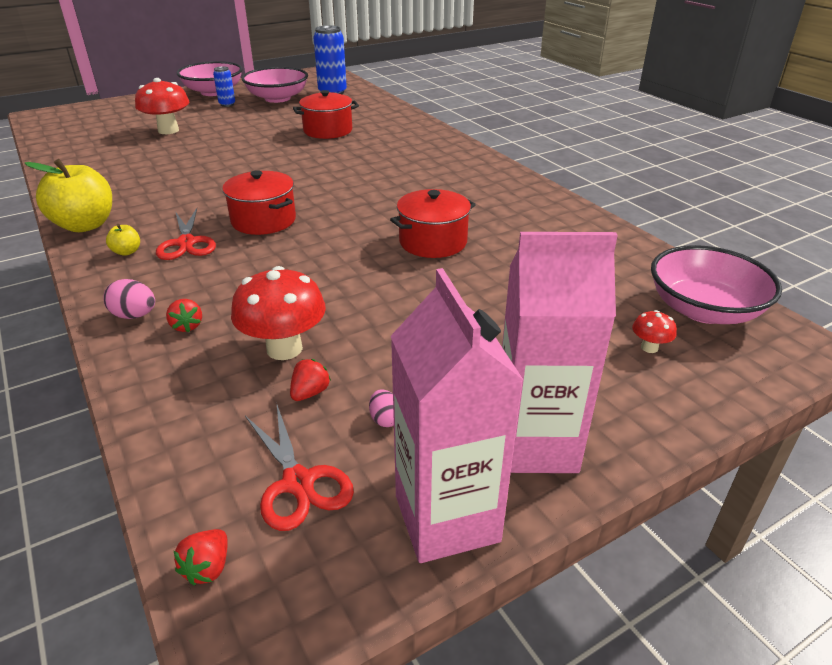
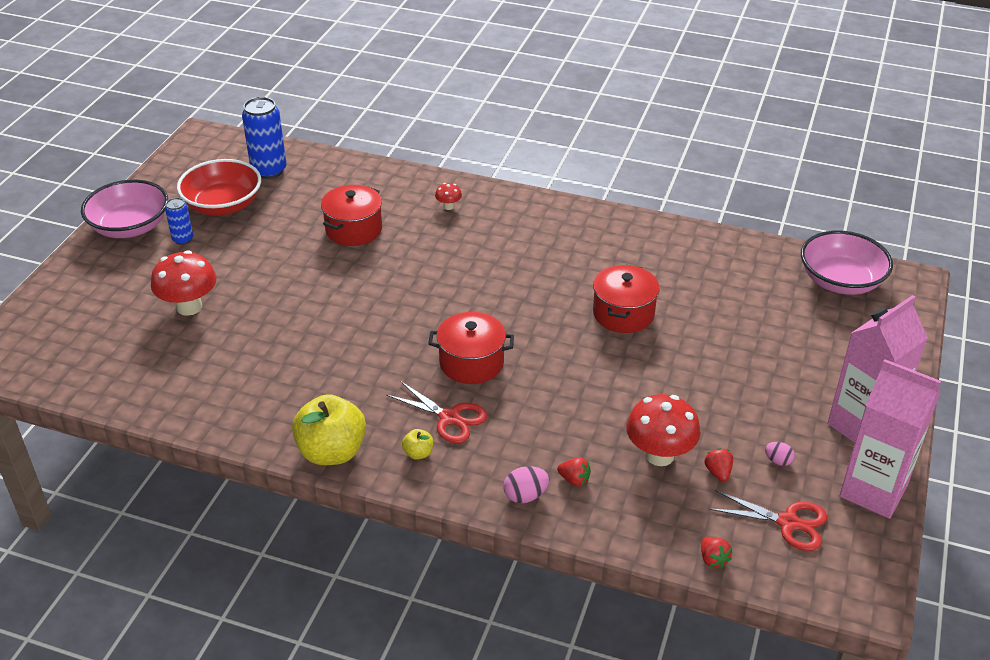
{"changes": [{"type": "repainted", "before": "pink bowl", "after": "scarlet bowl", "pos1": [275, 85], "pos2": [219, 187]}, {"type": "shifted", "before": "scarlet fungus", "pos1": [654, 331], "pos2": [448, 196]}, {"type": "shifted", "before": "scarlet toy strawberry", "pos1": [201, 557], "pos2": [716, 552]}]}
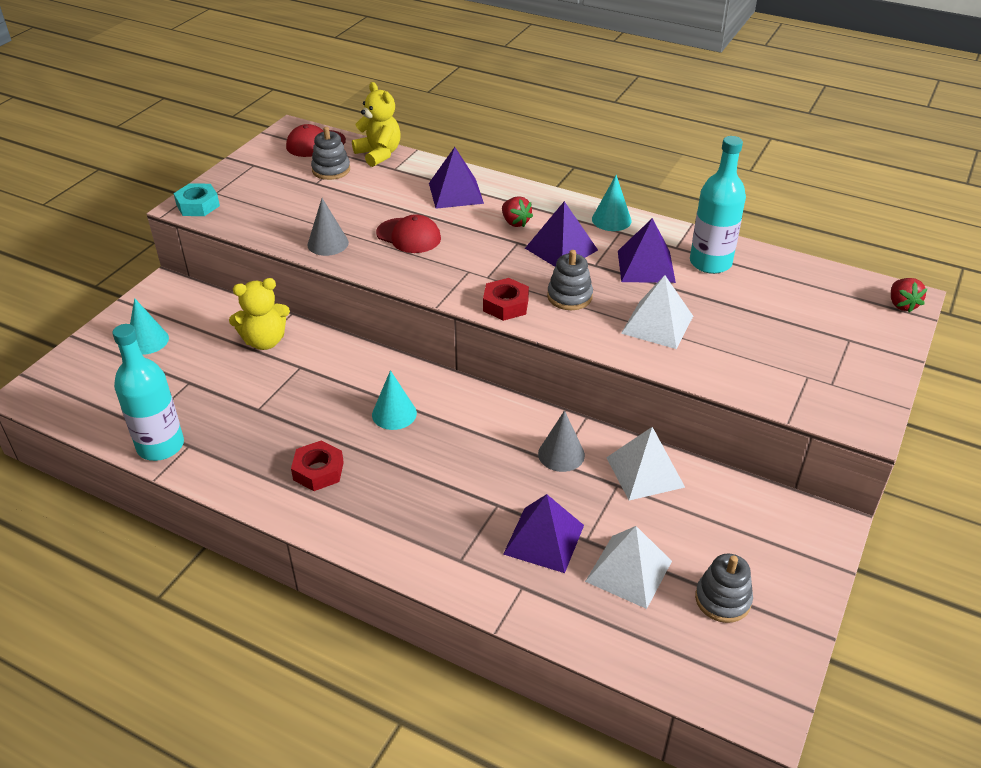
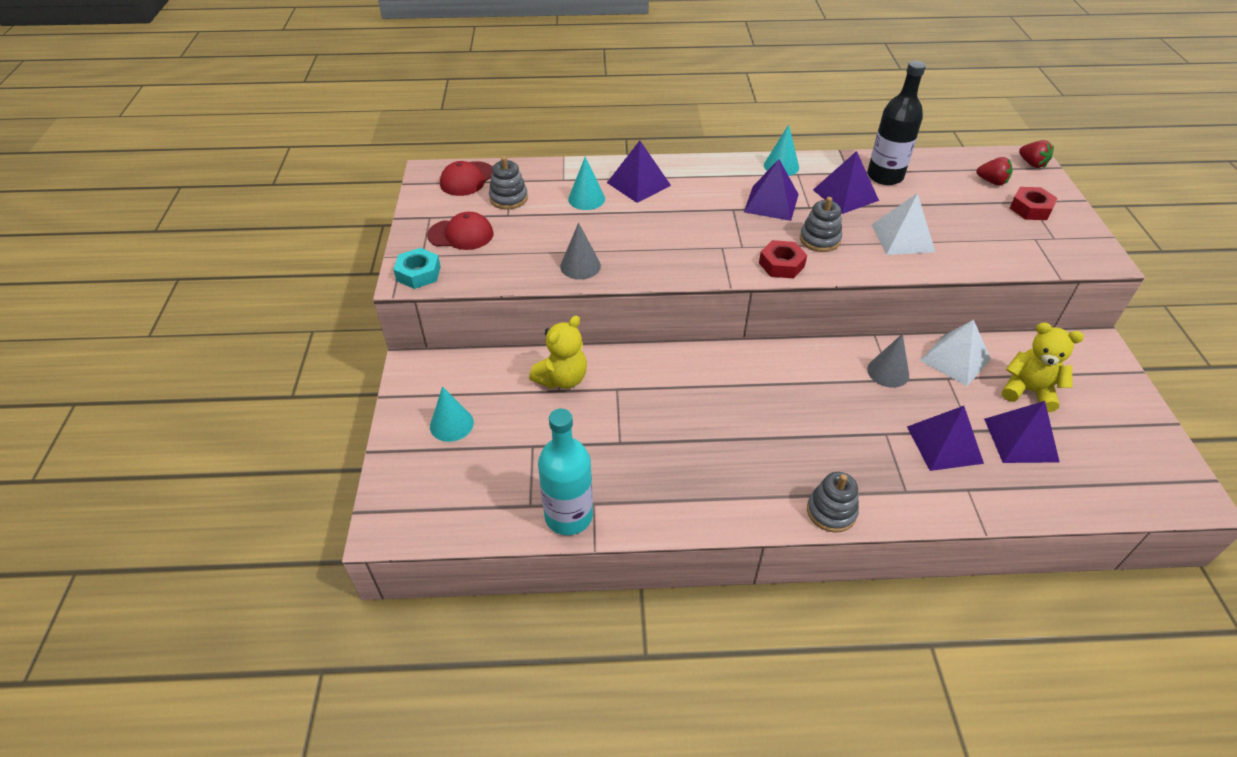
{"changes": [{"type": "shifted", "before": "scarlet cap", "pos1": [408, 233], "pos2": [460, 231]}, {"type": "shifted", "before": "teal cone", "pos1": [394, 400], "pos2": [586, 183]}, {"type": "shifted", "before": "grey stacking rings", "pos1": [724, 588], "pos2": [833, 502]}, {"type": "repainted", "before": "teal flask", "after": "ebony flask", "pos1": [718, 205], "pos2": [896, 123]}, {"type": "shifted", "before": "scarlet toy strawberry", "pos1": [517, 211], "pos2": [994, 171]}, {"type": "repainted", "before": "pure white pyramid shape", "after": "violet pyramid shape", "pos1": [628, 567], "pos2": [1021, 432]}, {"type": "shifted", "before": "bright yellow teddy", "pos1": [376, 124], "pos2": [1043, 367]}, {"type": "shifted", "before": "scarlet hexagon nut", "pos1": [317, 465], "pos2": [1034, 203]}]}
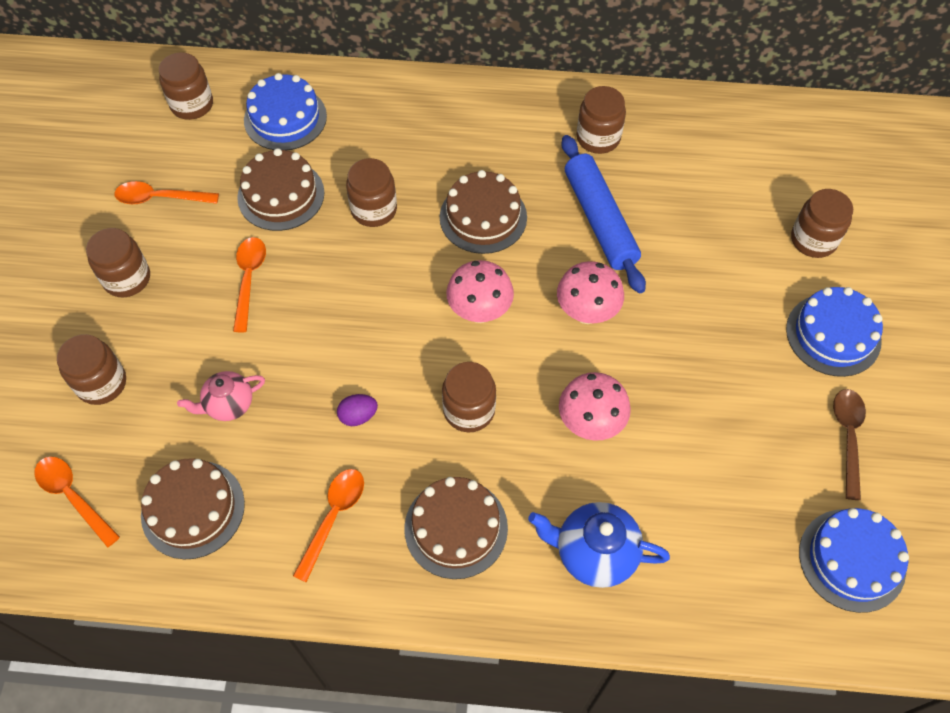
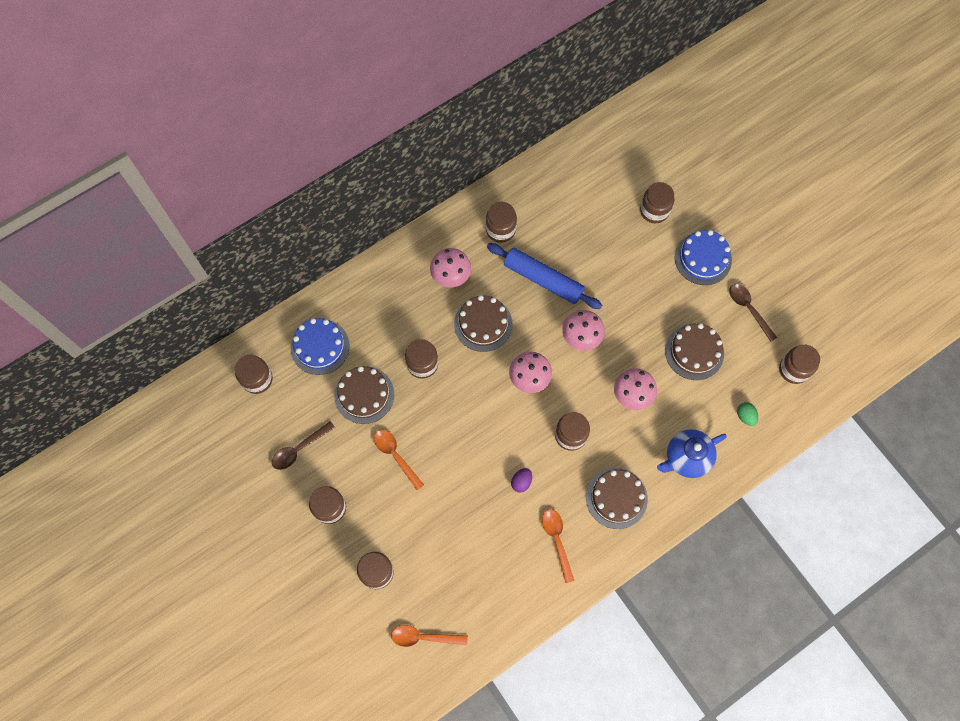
{"changes": [{"type": "repainted", "before": "orange-coloured teaspoon", "after": "dark brown teaspoon", "pos1": [166, 192], "pos2": [303, 445]}, {"type": "new", "after": "pink fungus", "pos2": [450, 267]}, {"type": "shifted", "before": "dark brown cake", "pos1": [193, 508], "pos2": [694, 351]}, {"type": "new", "after": "leaf-green toy egg", "pos2": [747, 414]}, {"type": "swapped", "before": "royal blue cake", "after": "dark brown jar", "pos1": [854, 560], "pos2": [799, 364]}, {"type": "gone", "before": "pink china teapot", "pos1": [221, 396]}]}
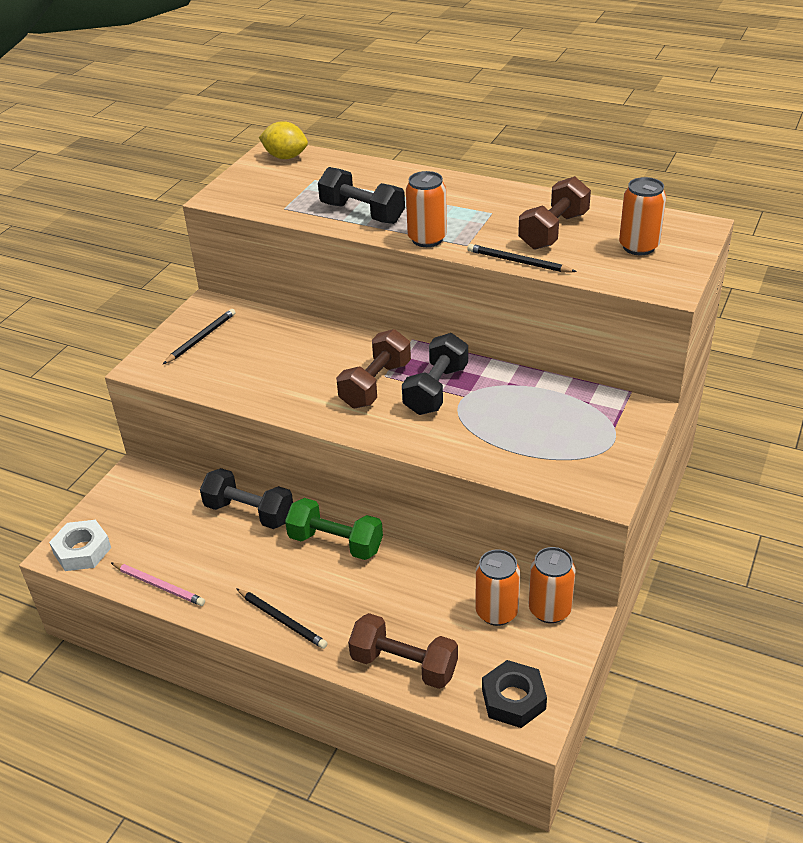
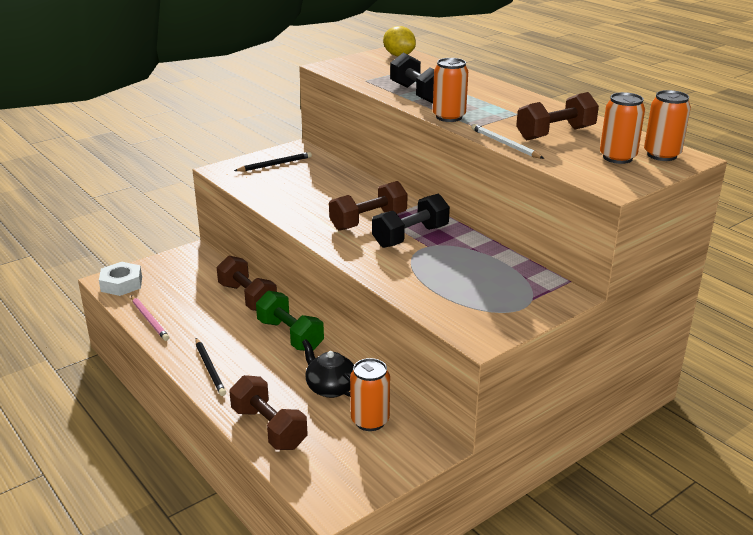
{"changes": [{"type": "repainted", "before": "ebony dumbbell", "after": "dark brown dumbbell", "pos1": [246, 498], "pos2": [247, 283]}, {"type": "new", "after": "ebony china teapot", "pos2": [328, 368]}, {"type": "repainted", "before": "ebony pencil", "after": "pure white pencil", "pos1": [522, 258], "pos2": [507, 141]}, {"type": "shifted", "before": "orange-coloured tin", "pos1": [552, 585], "pos2": [667, 125]}, {"type": "gone", "before": "ebony hexagon nut", "pos1": [514, 694]}]}
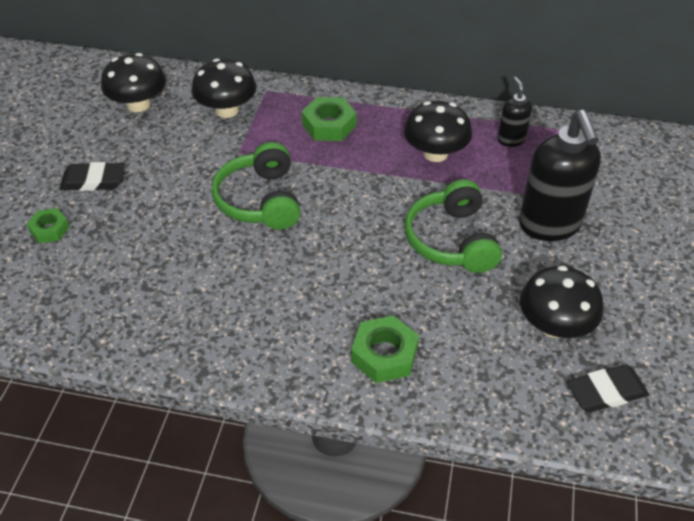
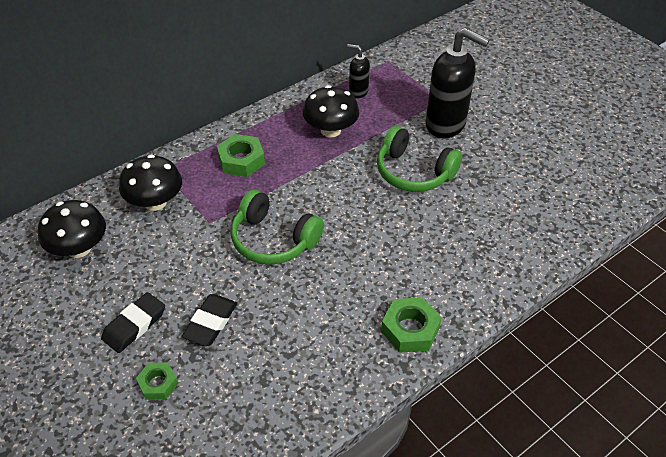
{"changes": [{"type": "shifted", "before": "ebony gum eraser", "pos1": [608, 388], "pos2": [209, 320]}, {"type": "shifted", "before": "leaf-green hexagon nut", "pos1": [385, 349], "pos2": [411, 325]}, {"type": "gone", "before": "ebony fungus", "pos1": [561, 302]}]}
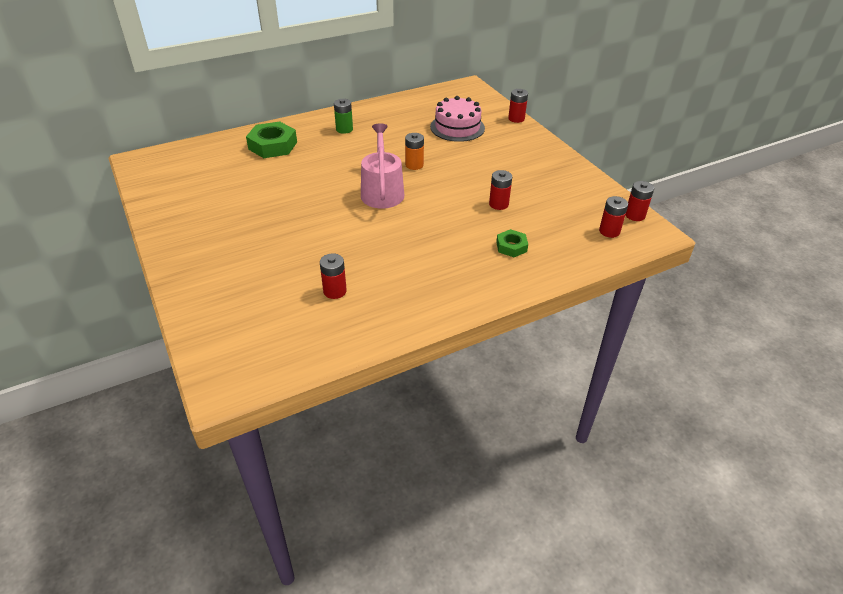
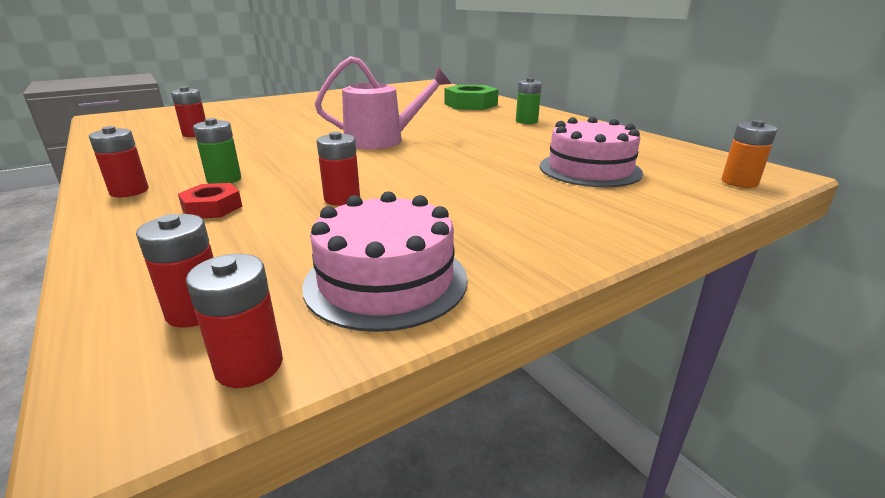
{"changes": [{"type": "shifted", "before": "scarlet power cell", "pos1": [518, 106], "pos2": [119, 161]}, {"type": "repainted", "before": "leaf-green hexagon nut", "after": "scarlet hexagon nut", "pos1": [512, 243], "pos2": [210, 200]}, {"type": "new", "after": "leaf-green power cell", "pos2": [217, 151]}, {"type": "new", "after": "pink cake", "pos2": [385, 261]}, {"type": "shifted", "before": "orange-coloured power cell", "pos1": [414, 151], "pos2": [749, 154]}]}
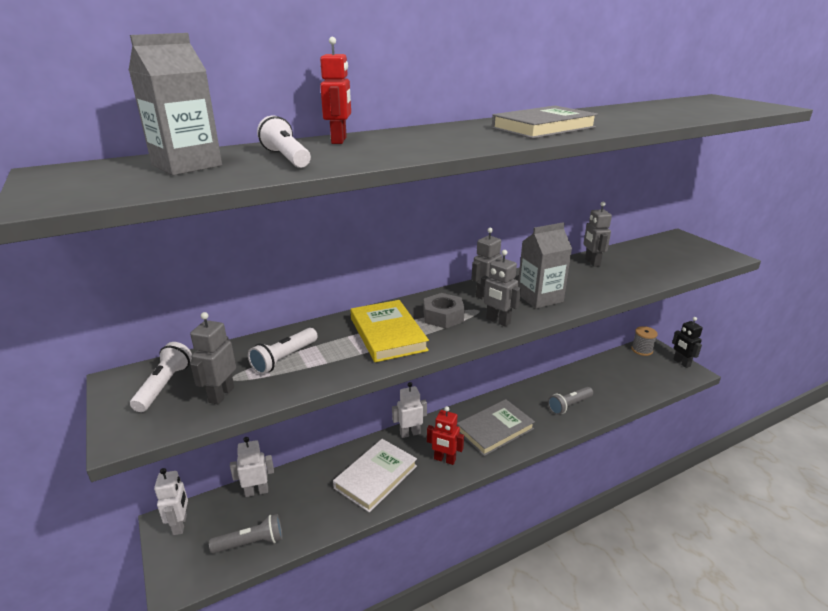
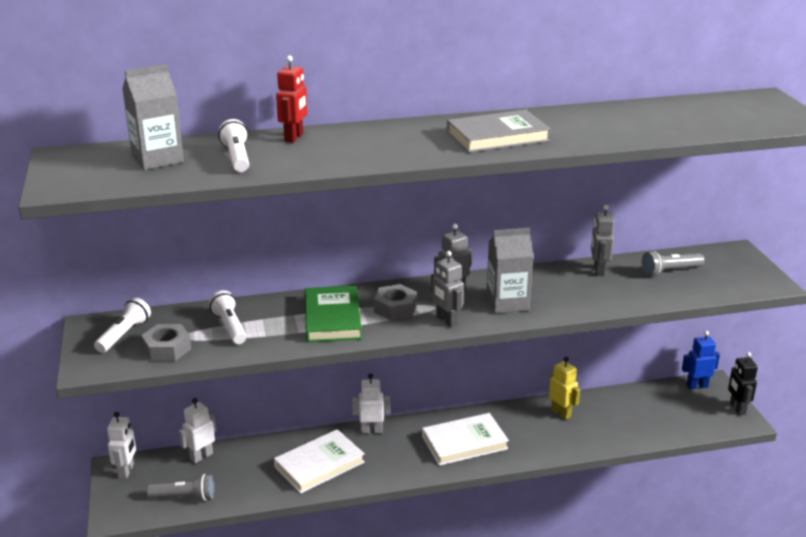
{"changes": [{"type": "swapped", "before": "grey robot figure", "after": "grey hexagon nut", "pos1": [213, 358], "pos2": [166, 342]}, {"type": "rotated", "before": "pure white robot figure", "pos1": [252, 467], "pos2": [197, 430], "turn": -45}, {"type": "rotated", "before": "pure white torch", "pos1": [283, 351], "pos2": [227, 317], "turn": 105}, {"type": "repainted", "before": "bright yellow book", "after": "leaf-green book", "pos1": [389, 331], "pos2": [333, 314]}, {"type": "repainted", "before": "grey book", "after": "pure white book", "pos1": [496, 427], "pos2": [465, 439]}, {"type": "new", "after": "bright yellow robot figure", "pos2": [564, 388]}, {"type": "shifted", "before": "grey torch", "pos1": [570, 401], "pos2": [673, 263]}, {"type": "swapped", "before": "grey reel of thread", "after": "royal blue robot figure", "pos1": [644, 341], "pos2": [701, 360]}, {"type": "gone", "before": "scarlet robot figure", "pos1": [445, 435]}]}
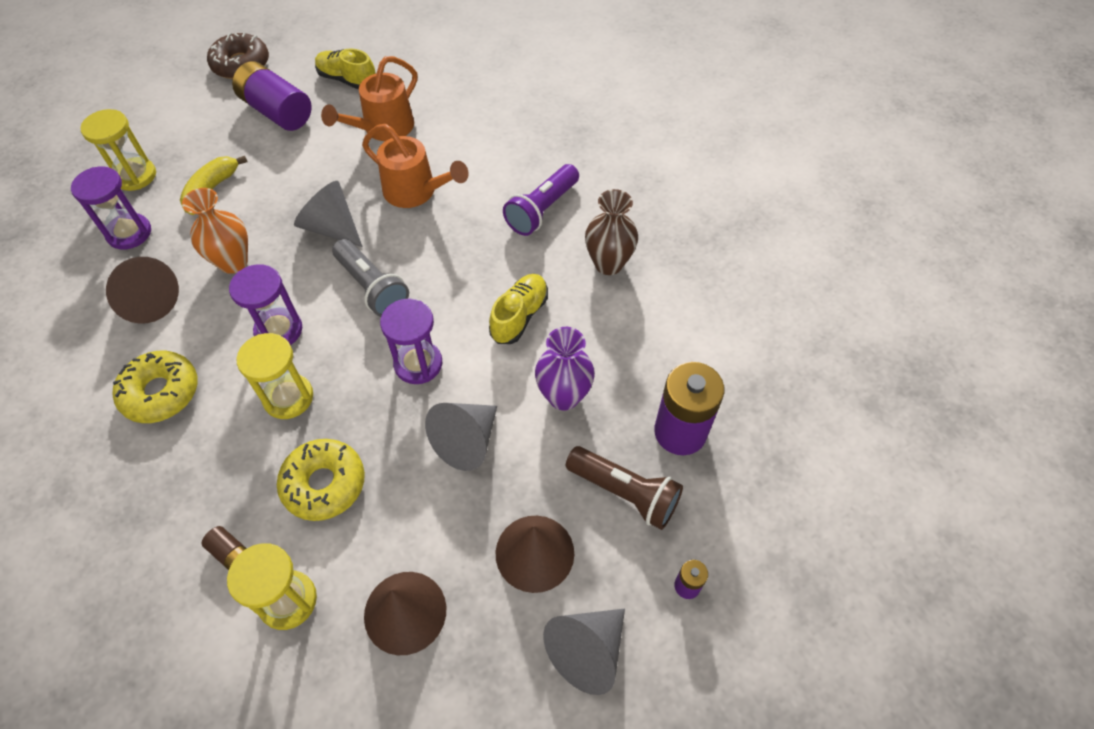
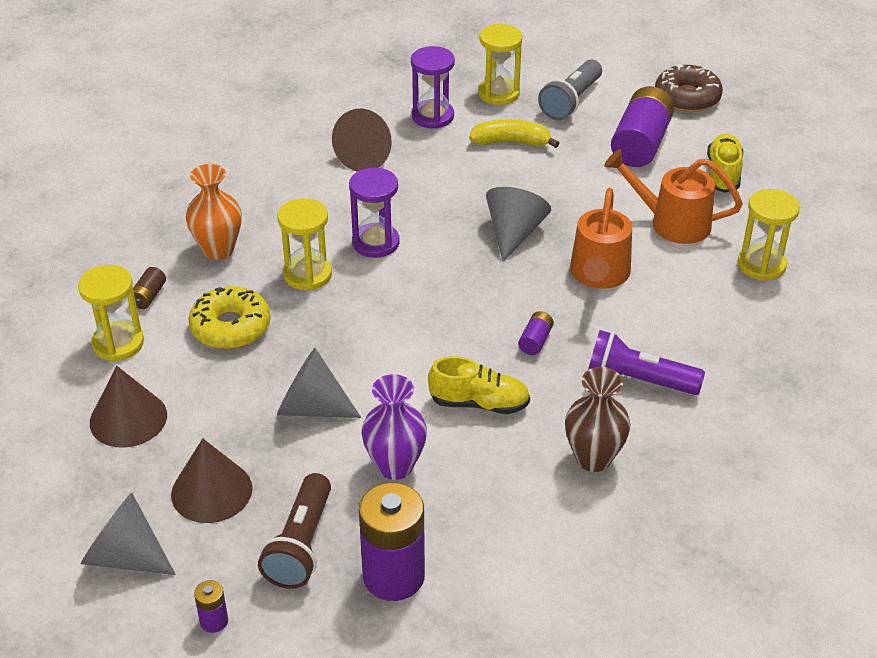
{"changes": [{"type": "shifted", "before": "orange-coloured vase", "pos1": [215, 231], "pos2": [214, 212]}, {"type": "new", "after": "violet power cell", "pos2": [536, 333]}, {"type": "shifted", "before": "grey torch", "pos1": [370, 278], "pos2": [570, 89]}, {"type": "new", "after": "bright yellow sand timer", "pos2": [769, 234]}, {"type": "gone", "before": "bright yellow glazed donut", "pos1": [155, 387]}, {"type": "gone", "before": "violet sand timer", "pos1": [411, 341]}]}
